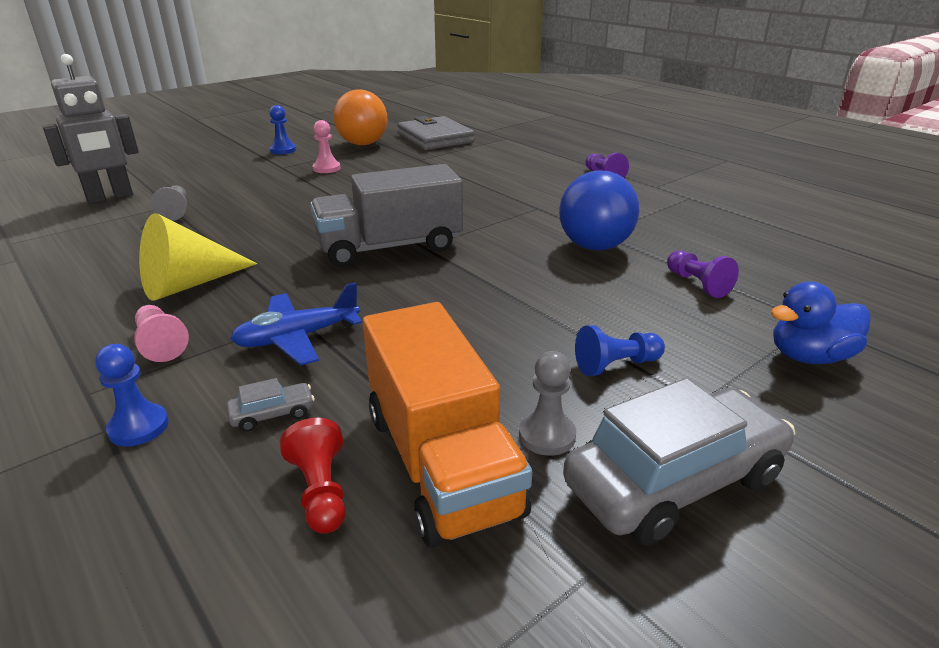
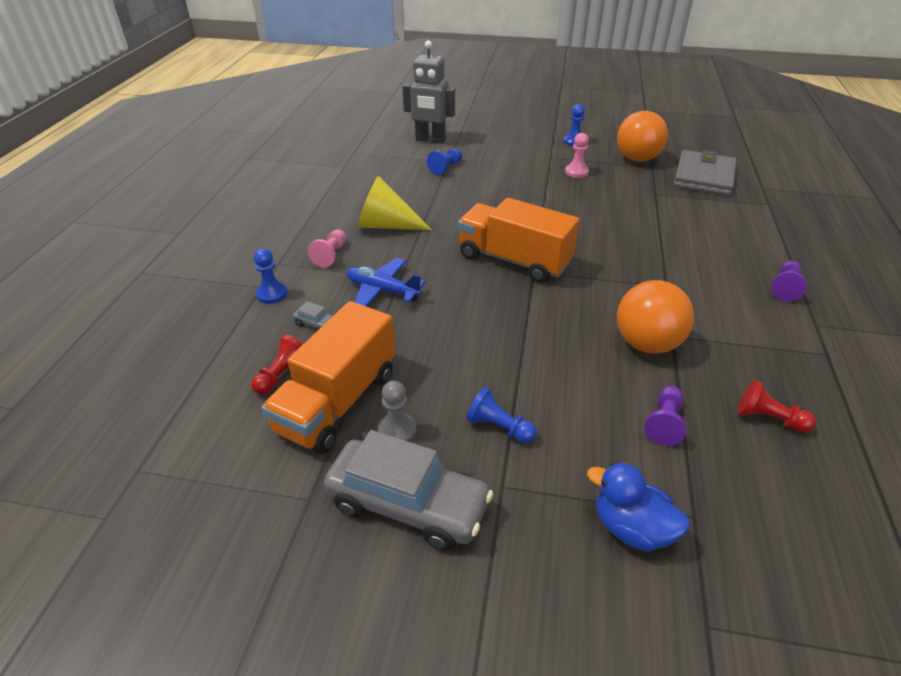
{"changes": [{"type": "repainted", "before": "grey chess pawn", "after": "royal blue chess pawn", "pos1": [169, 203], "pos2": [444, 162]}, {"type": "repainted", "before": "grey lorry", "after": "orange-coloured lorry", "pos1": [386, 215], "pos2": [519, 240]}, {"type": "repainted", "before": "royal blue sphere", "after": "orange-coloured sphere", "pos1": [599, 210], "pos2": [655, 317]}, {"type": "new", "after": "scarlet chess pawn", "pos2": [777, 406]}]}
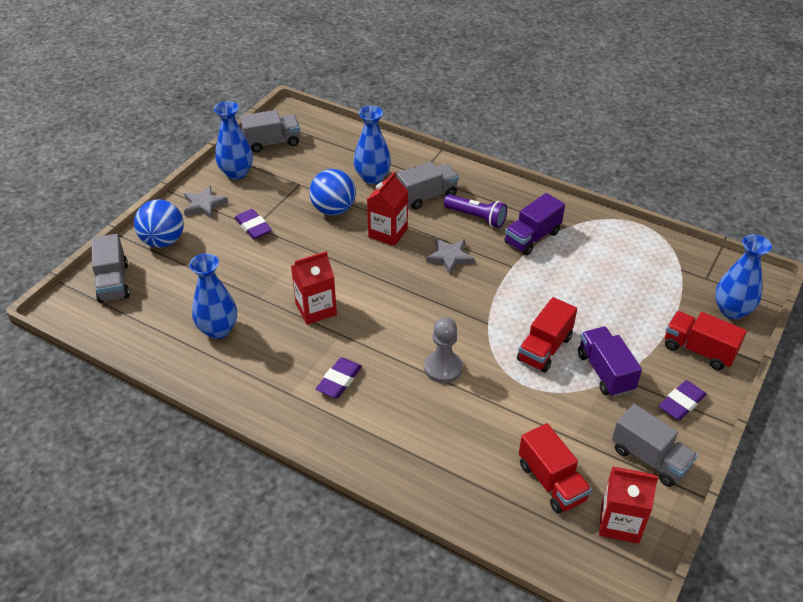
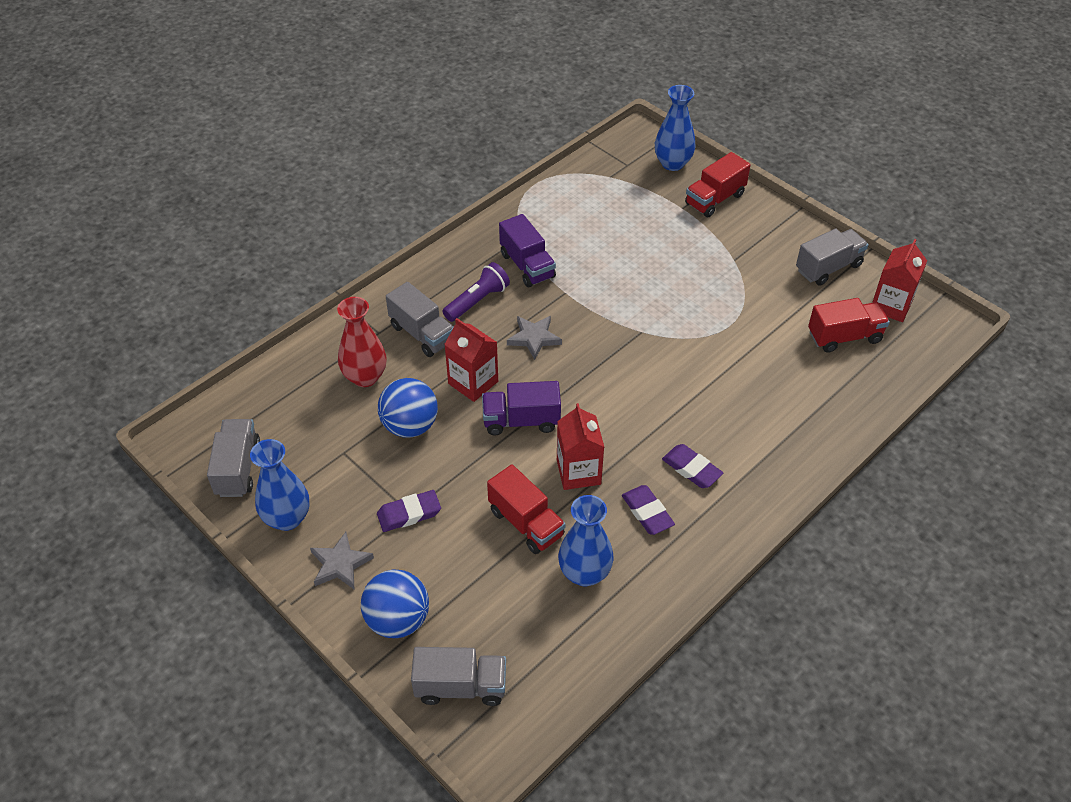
{"changes": [{"type": "repainted", "before": "royal blue vase", "after": "scarlet vase", "pos1": [372, 145], "pos2": [361, 342]}, {"type": "rotated", "before": "grey lorry", "pos1": [428, 185], "pos2": [420, 319], "turn": 150}, {"type": "shifted", "before": "violet lorry", "pos1": [610, 362], "pos2": [521, 408]}, {"type": "shifted", "before": "scarlet lorry", "pos1": [547, 335], "pos2": [526, 509]}, {"type": "shifted", "before": "violet gum eraser", "pos1": [683, 400], "pos2": [648, 510]}, {"type": "gone", "before": "grey chess pawn", "pos1": [443, 350]}]}
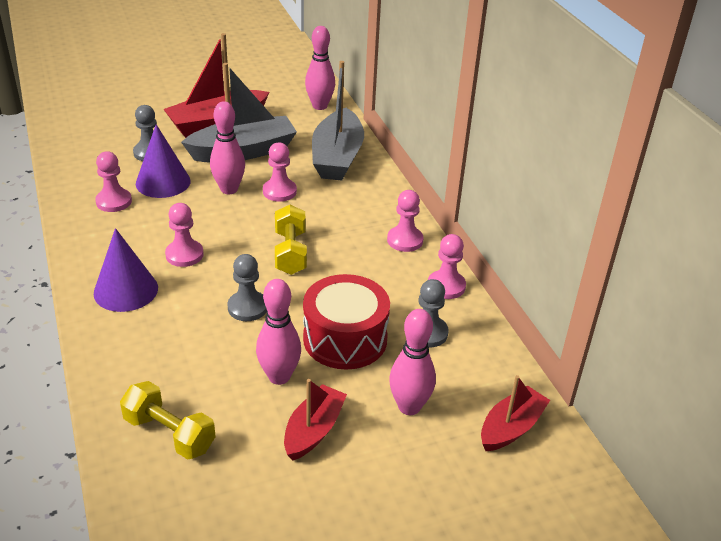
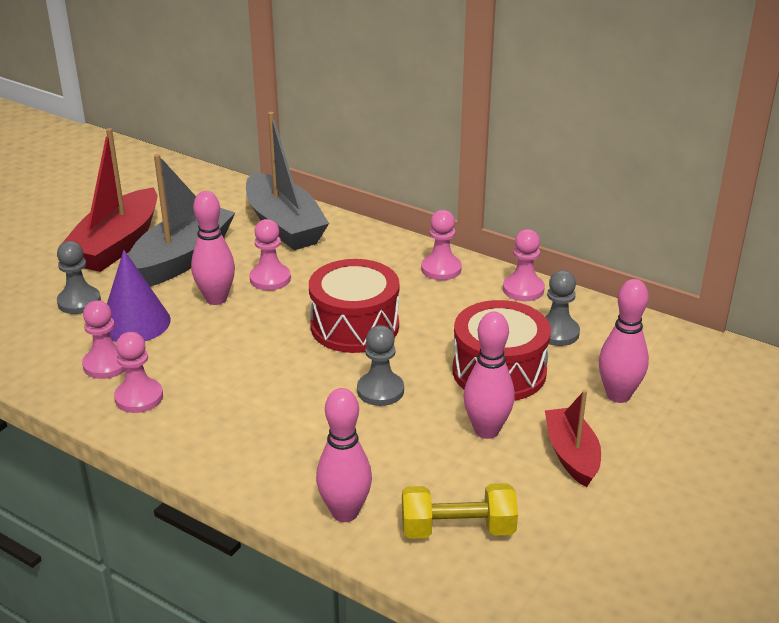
{"changes": [{"type": "shifted", "before": "pink chess pawn", "pos1": [184, 235], "pos2": [138, 372]}, {"type": "swapped", "before": "bright yellow dumbbell", "after": "scarlet toy drum", "pos1": [291, 240], "pos2": [354, 306]}, {"type": "shifted", "before": "pink bowling pin", "pos1": [320, 68], "pos2": [344, 455]}, {"type": "gone", "before": "violet cone", "pos1": [126, 270]}, {"type": "gone", "before": "scarlet sailboat", "pos1": [515, 413]}]}
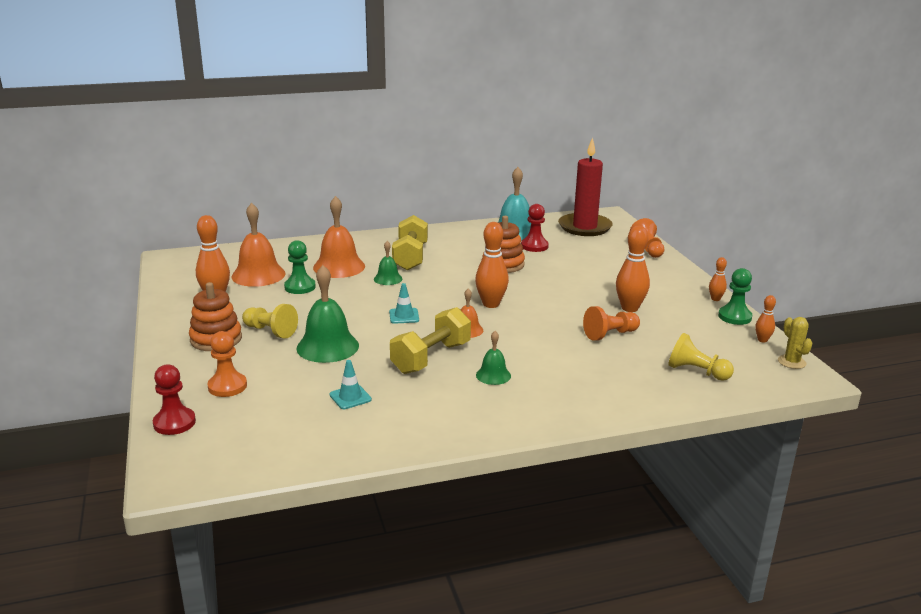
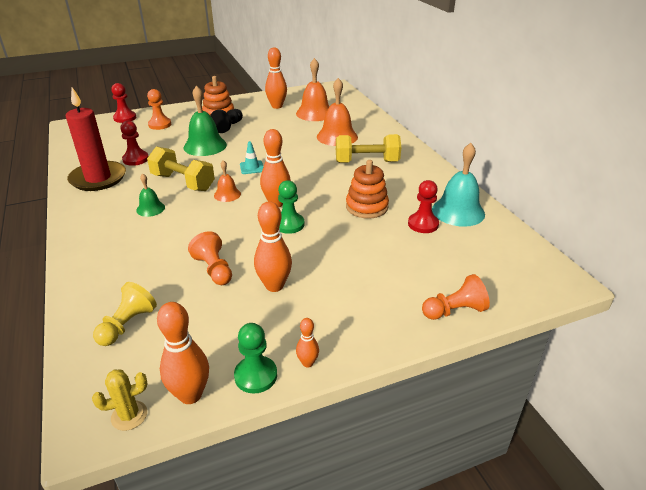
{"changes": [{"type": "shifted", "before": "scarlet candle", "pos1": [585, 186], "pos2": [96, 139]}, {"type": "swapped", "before": "teal road cone", "after": "scarlet chess pawn", "pos1": [351, 384], "pos2": [134, 143]}, {"type": "scaled", "before": "orange-coloured bowling pin", "pos1": [765, 319], "pos2": [183, 353], "scale": 1.89}, {"type": "repainted", "before": "bright yellow chess pawn", "after": "ebony chess pawn", "pos1": [270, 321], "pos2": [226, 121]}, {"type": "shifted", "before": "leaf-green chess pawn", "pos1": [300, 267], "pos2": [291, 207]}, {"type": "gone", "before": "leaf-green bell", "pos1": [388, 263]}]}
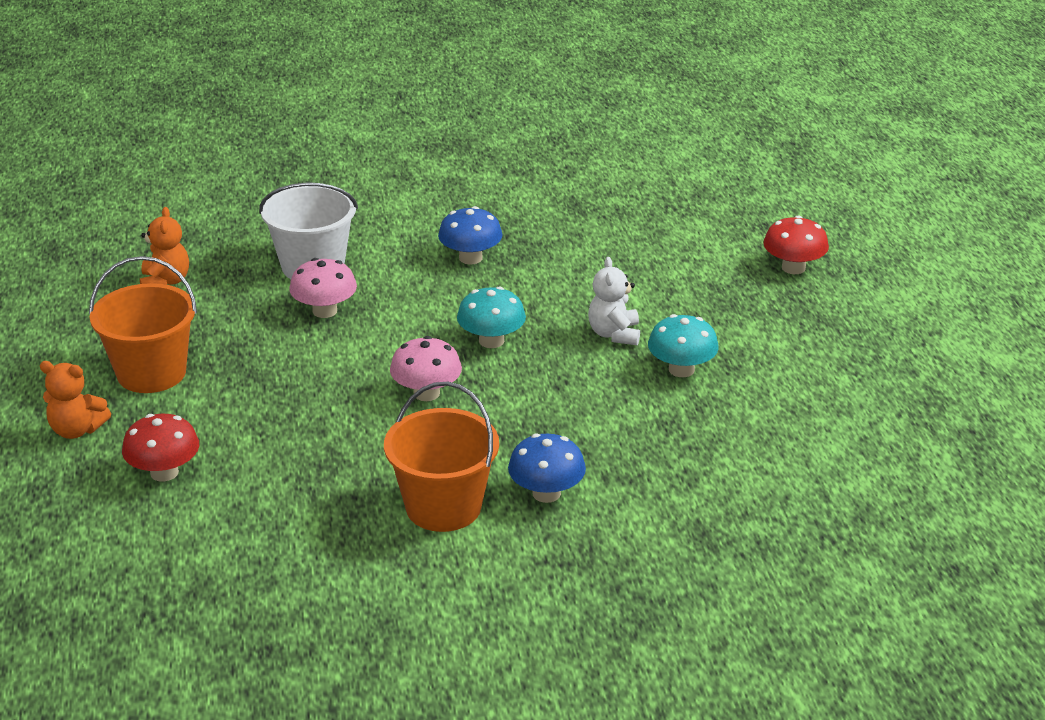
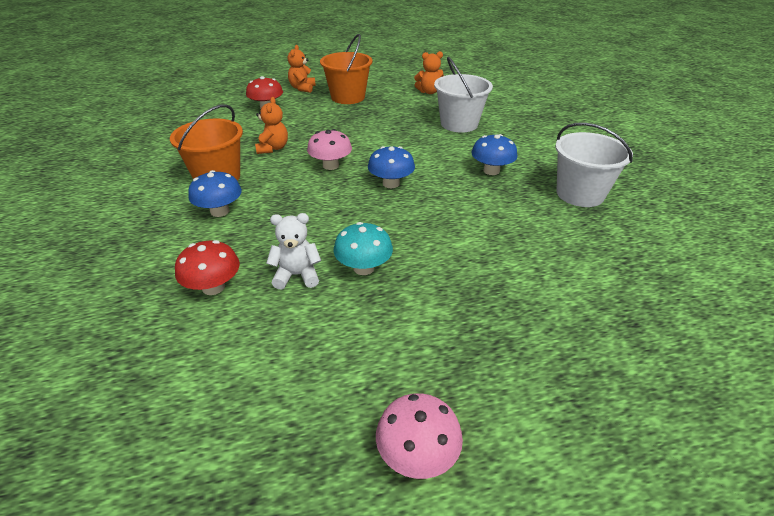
{"changes": [{"type": "shifted", "before": "scarlet fungus", "pos1": [796, 245], "pos2": [207, 267]}, {"type": "new", "after": "orange-coloured teddy", "pos2": [271, 125]}, {"type": "shifted", "before": "pure white teddy", "pos1": [614, 301], "pos2": [293, 251]}, {"type": "repainted", "before": "teal fungus", "after": "royal blue fungus", "pos1": [491, 317], "pos2": [391, 167]}, {"type": "shifted", "before": "pink fungus", "pos1": [323, 288], "pos2": [419, 436]}, {"type": "new", "after": "pure white bucket", "pos2": [594, 164]}]}
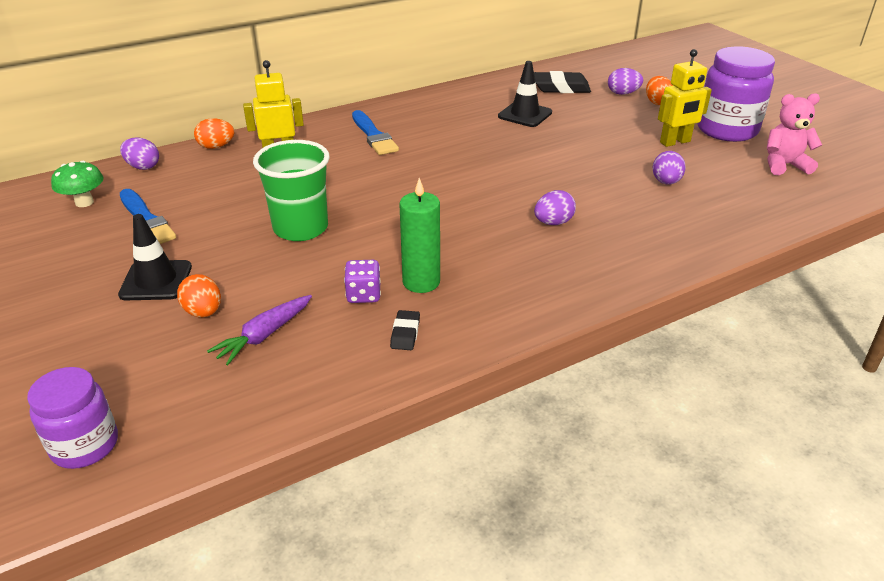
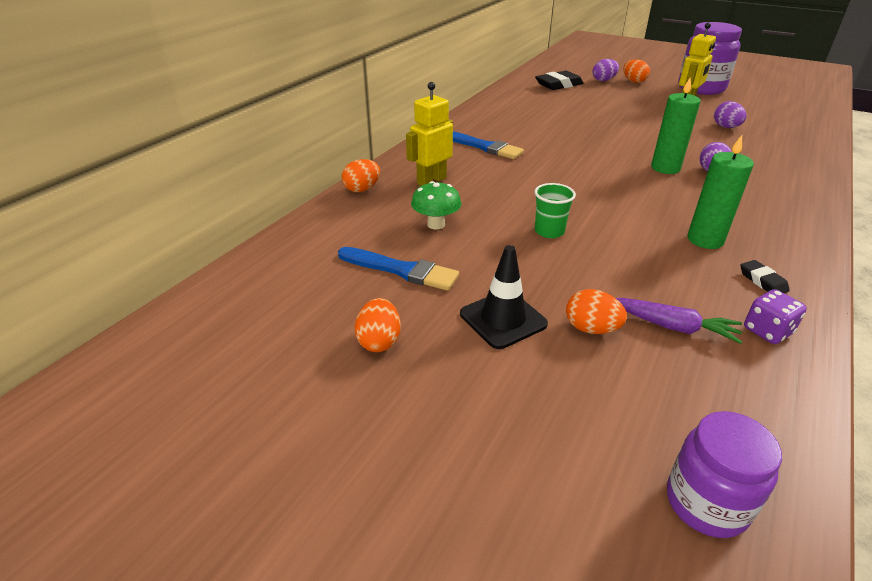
{"changes": [{"type": "new", "after": "orange-coloured toy egg", "pos2": [378, 325]}, {"type": "shifted", "before": "leaf-green fungus", "pos1": [77, 184], "pos2": [436, 205]}, {"type": "scaled", "before": "leaf-green tumbler", "pos1": [291, 190], "pos2": [555, 210], "scale": 0.55}, {"type": "rotated", "before": "violet carrot", "pos1": [259, 330], "pos2": [679, 321], "turn": -75}, {"type": "new", "after": "leaf-green candle", "pos2": [676, 125]}, {"type": "shifted", "before": "violet game die", "pos1": [362, 281], "pos2": [775, 316]}, {"type": "gone", "before": "violet toy egg", "pos1": [139, 154]}, {"type": "gone", "before": "ebony road cone", "pos1": [525, 94]}, {"type": "gone", "before": "pink teddy", "pos1": [794, 134]}]}
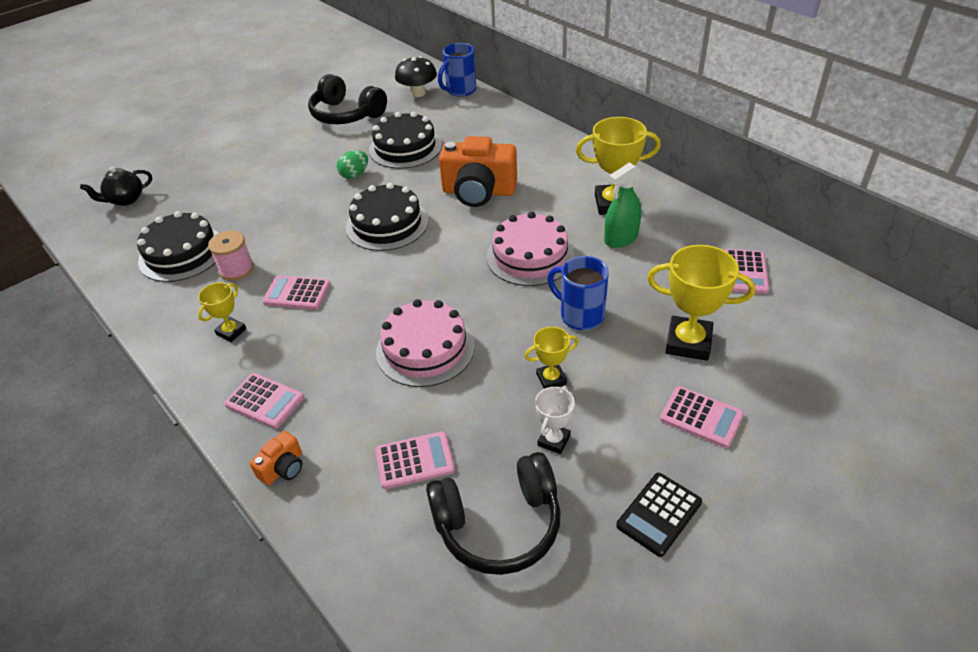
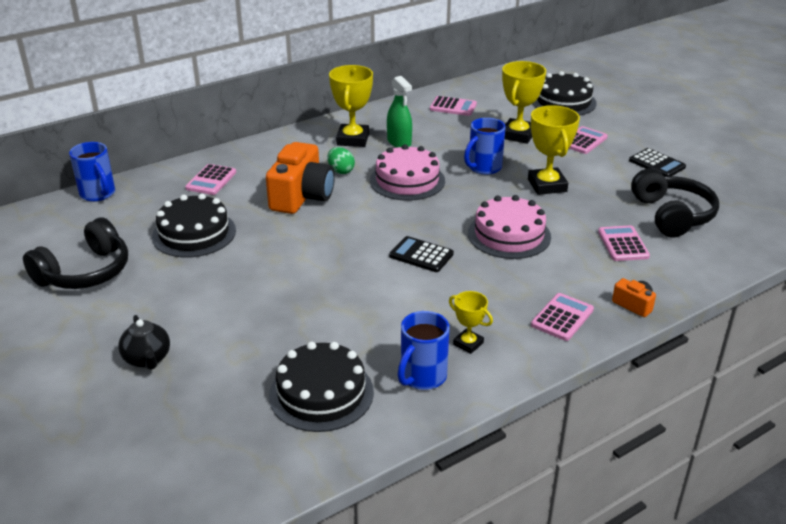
{"changes": [{"type": "shifted", "before": "ebony china teapot", "pos1": [116, 186], "pos2": [144, 342]}, {"type": "shifted", "before": "pink pocket calculator", "pos1": [296, 292], "pos2": [210, 179]}, {"type": "shifted", "before": "leaf-green toy egg", "pos1": [352, 164], "pos2": [341, 160]}, {"type": "new", "after": "ebony pocket calculator", "pos2": [421, 254]}, {"type": "new", "after": "royal blue mug", "pos2": [424, 350]}, {"type": "scaled", "before": "bright yellow award cup", "pos1": [551, 358], "pos2": [554, 150], "scale": 1.82}, {"type": "shifted", "before": "ebony cake", "pos1": [387, 217], "pos2": [565, 93]}, {"type": "gone", "before": "pink reel of thread", "pos1": [231, 256]}, {"type": "gone", "before": "ebony fungus", "pos1": [416, 76]}, {"type": "gone", "before": "pure white award cup", "pos1": [555, 420]}]}
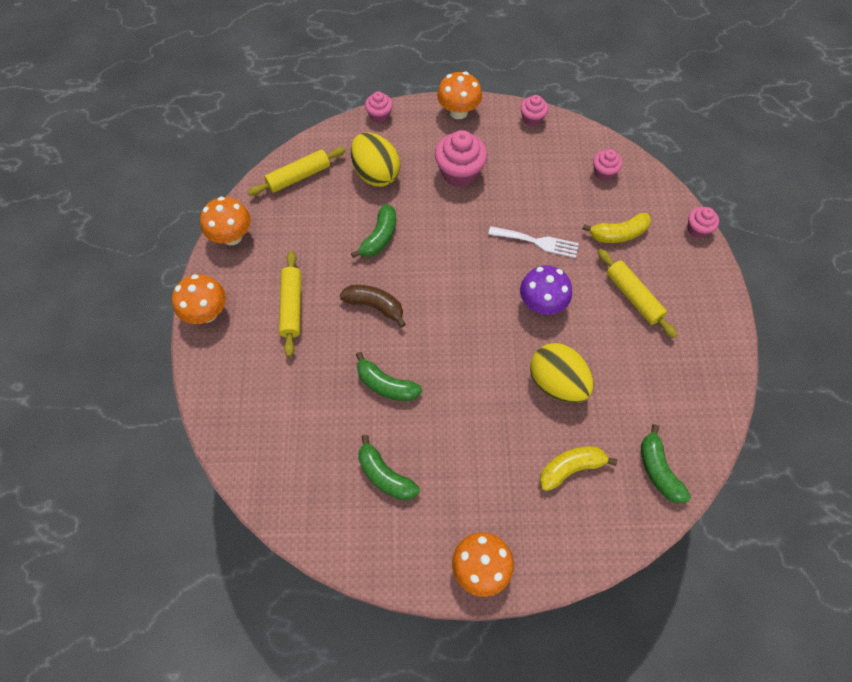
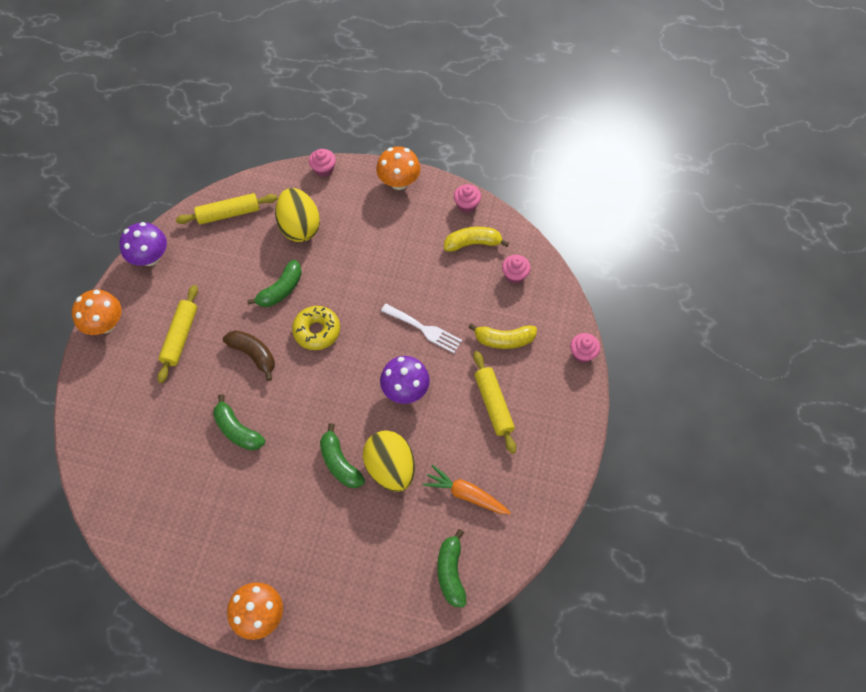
{"changes": [{"type": "repainted", "before": "orange-coloured fungus", "after": "violet fungus", "pos1": [225, 221], "pos2": [143, 244]}, {"type": "new", "after": "bright yellow glazed donut", "pos2": [316, 328]}, {"type": "shifted", "before": "leaf-green banana", "pos1": [388, 467], "pos2": [342, 455]}, {"type": "new", "after": "orange-coloured carrot", "pos2": [467, 490]}, {"type": "shifted", "before": "bright yellow banana", "pos1": [578, 468], "pos2": [476, 239]}, {"type": "gone", "before": "pink cupcake", "pos1": [461, 158]}]}
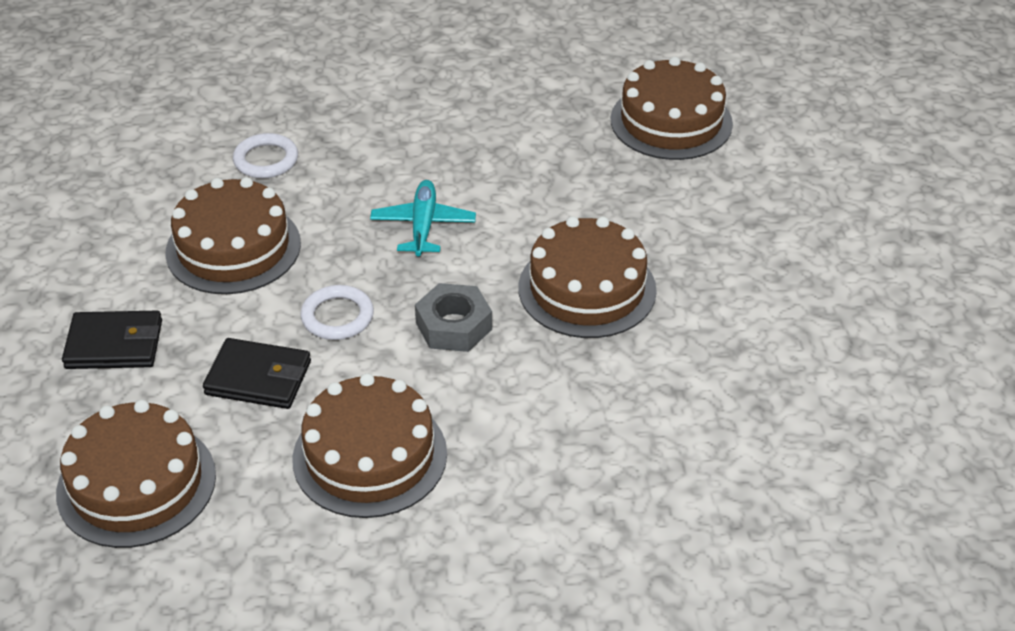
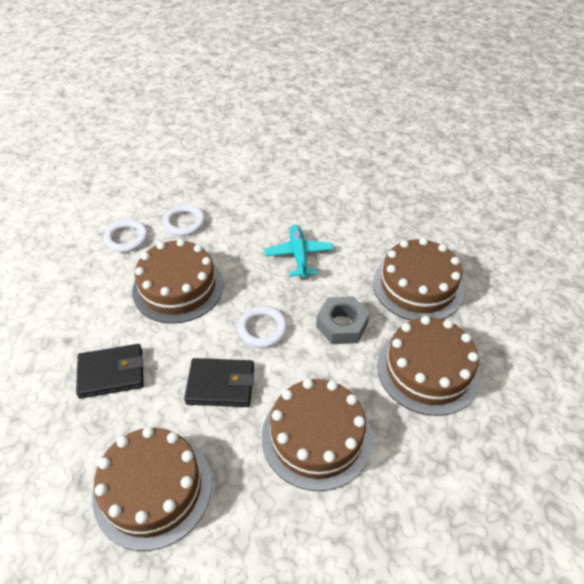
{"changes": [{"type": "new", "after": "pure white torus", "pos2": [126, 236]}, {"type": "shifted", "before": "dark brown cake", "pos1": [672, 108], "pos2": [428, 366]}]}
